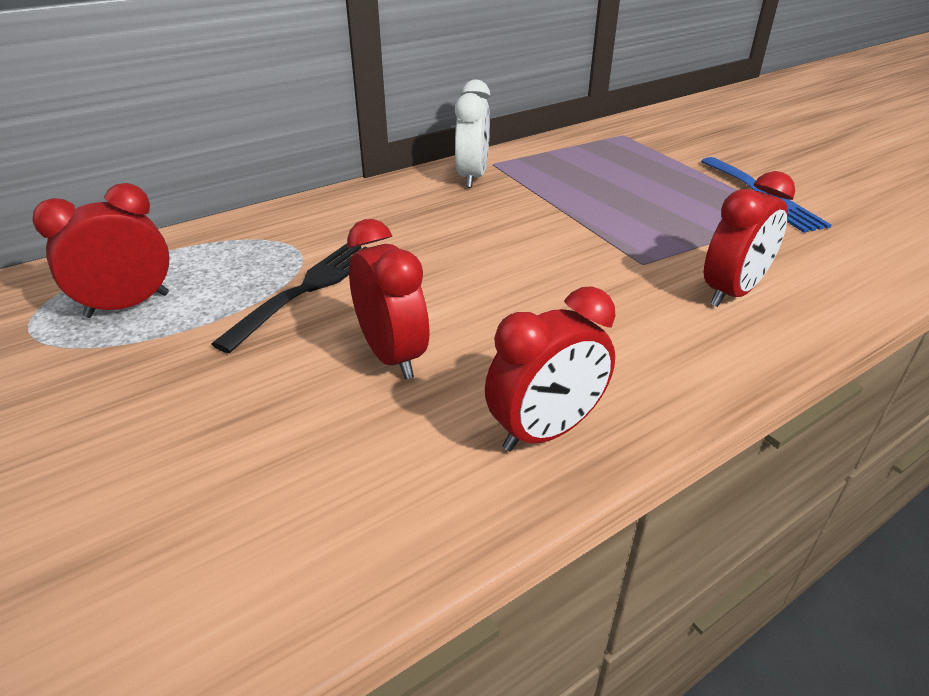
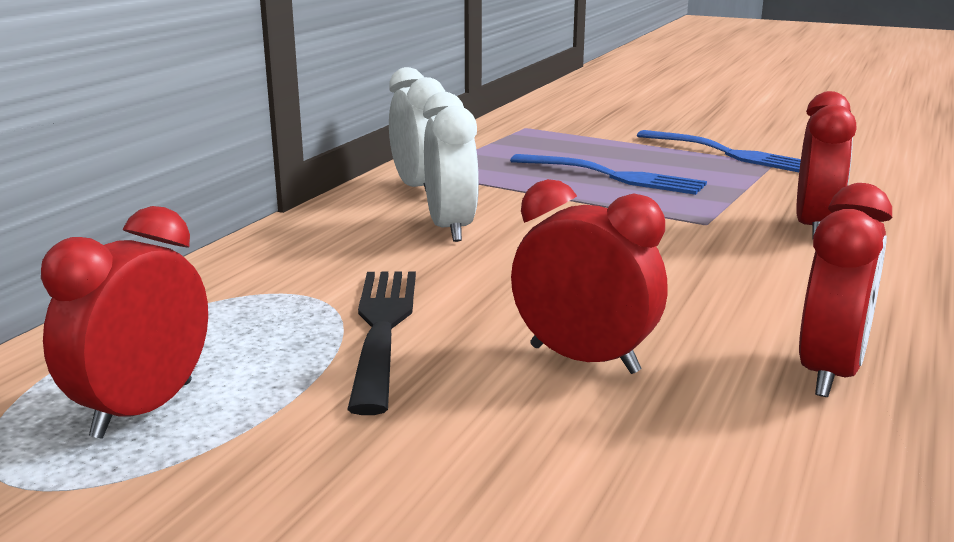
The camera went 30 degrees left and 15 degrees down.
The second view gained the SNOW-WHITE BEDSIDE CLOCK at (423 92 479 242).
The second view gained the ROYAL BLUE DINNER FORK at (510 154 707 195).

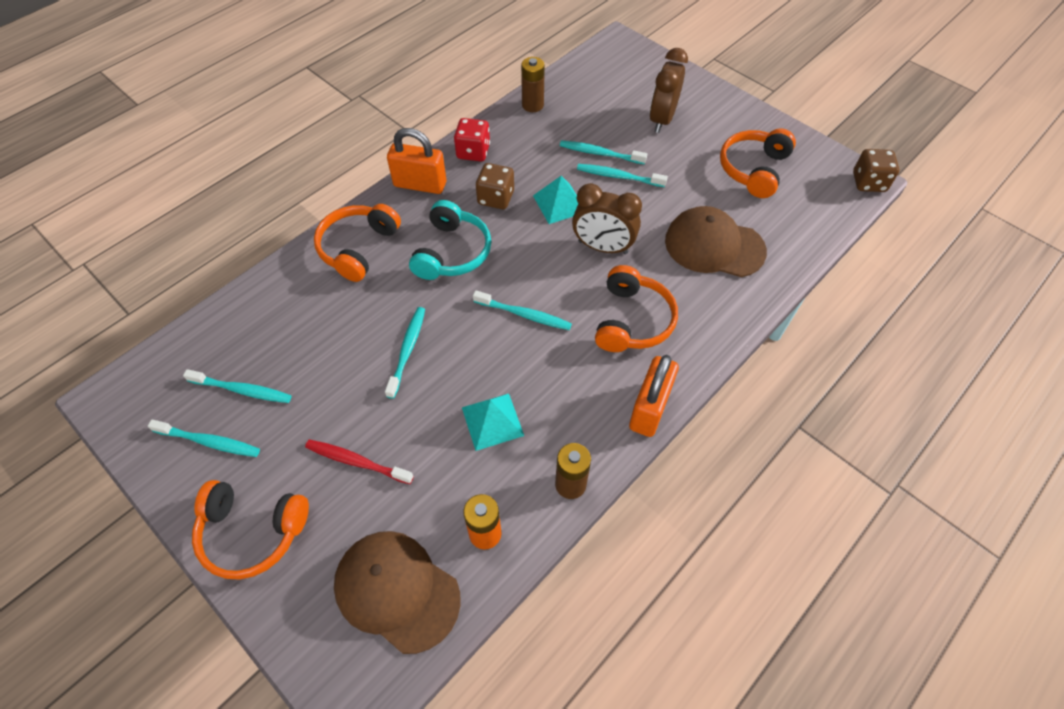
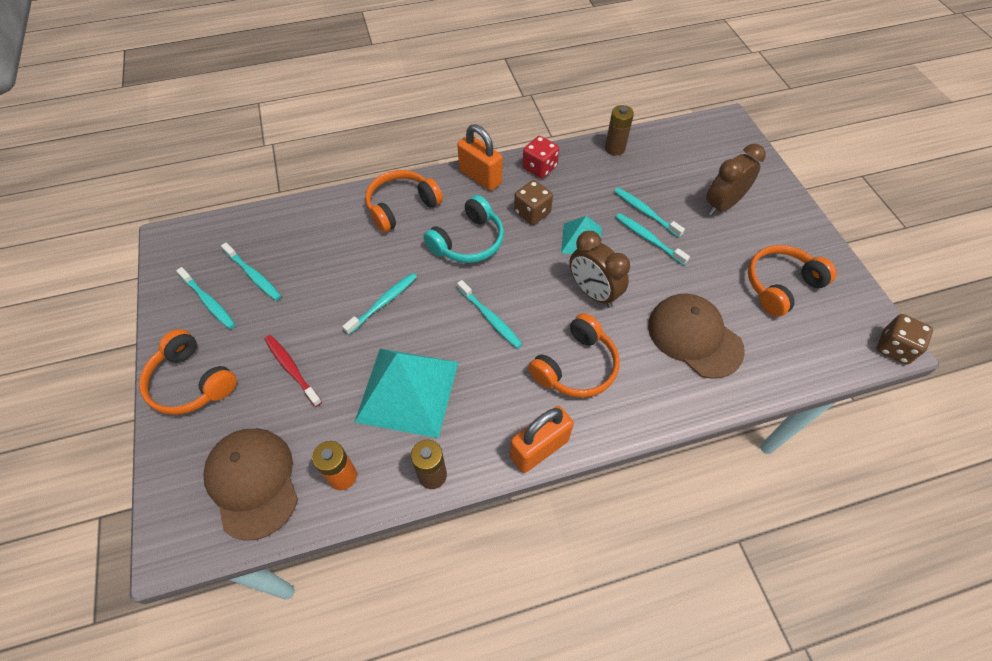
The camera went 30 degrees right and 0 degrees up.
The size of the AQUA PYRAMID SHAPE at (462 394 524 451) changed by a factor of 1.87.

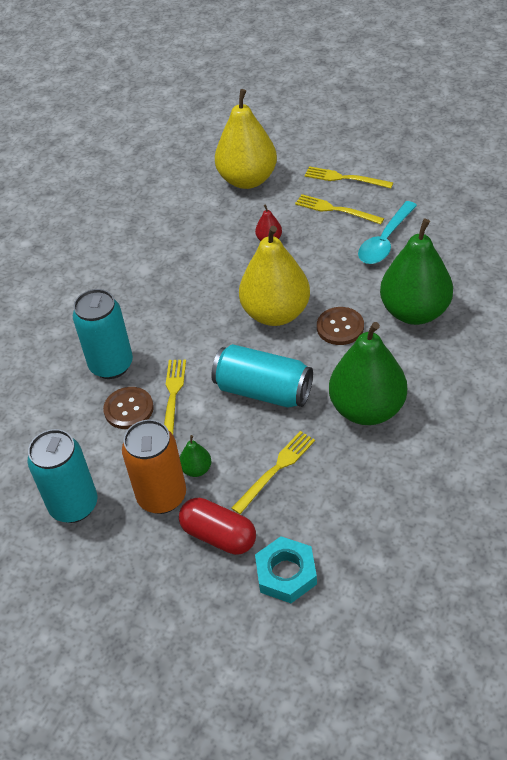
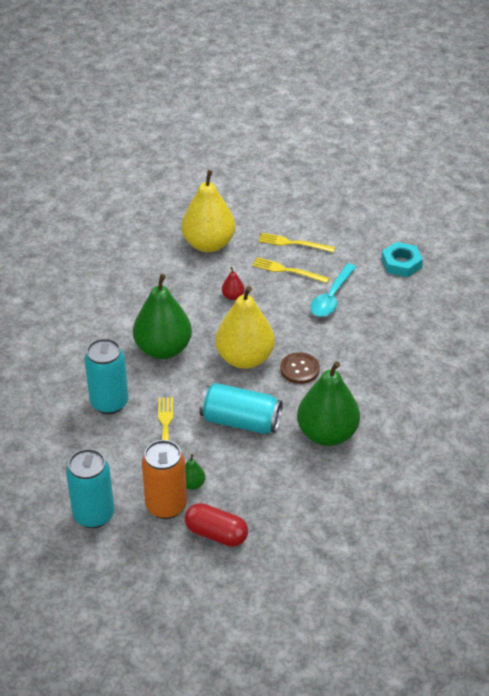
The camera went 10 degrees left and 5 degrees down.
The GREEN TOY PEAR ended up elsewhere, having gone from (380 219 453 325) to (133 274 192 359).
The second view lost the DARK BROWN SEWING BUTTON at (103 387 154 429).
The second view lost the BRIGHT YELLOW DINNER FORK at (232 431 315 514).
The AQUA HEX NUT ended up elsewhere, having gone from (255 536 317 603) to (381 242 423 277).

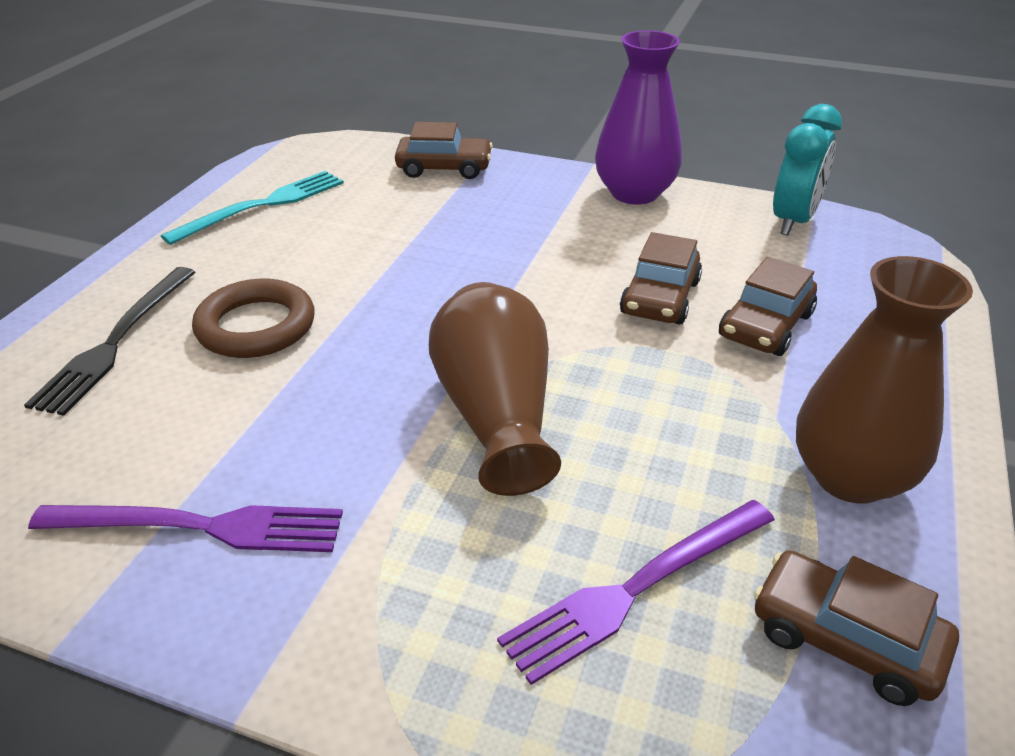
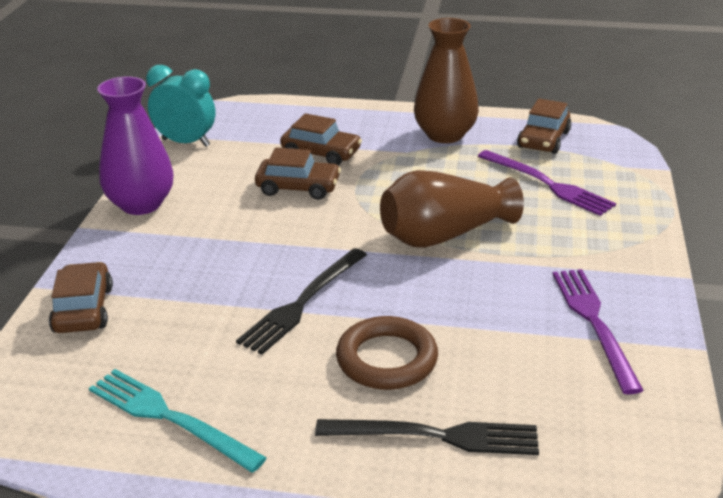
The camera went 100 degrees left and 5 degrees down.
The second view gained the EBONY DINNER FORK at (236 248 367 355).

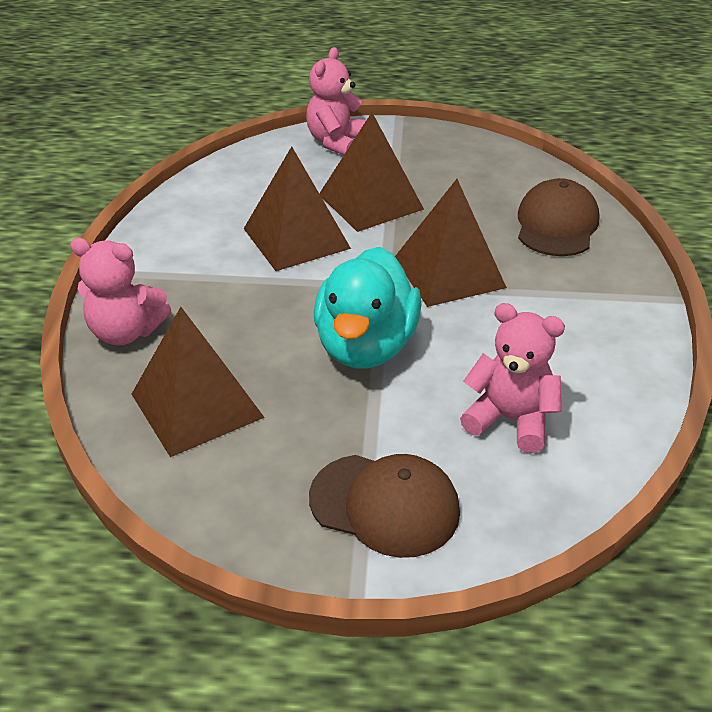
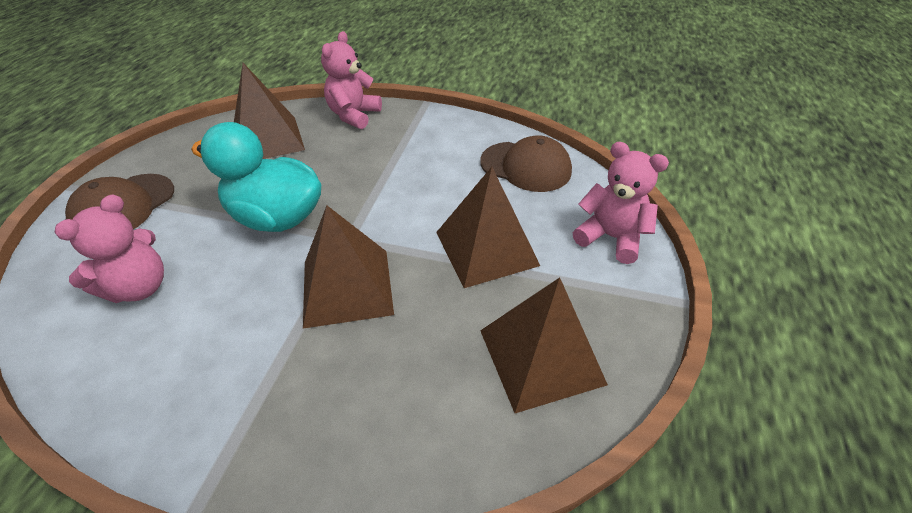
The camera went 100 degrees right and 5 degrees up.
The DARK BROWN PYRAMID SHAPE ended up elsewhere, having gone from (244 146 351 271) to (480 277 608 413).
The DARK BROWN CAP ended up elsewhere, having gone from (518 178 600 256) to (480 135 572 192).

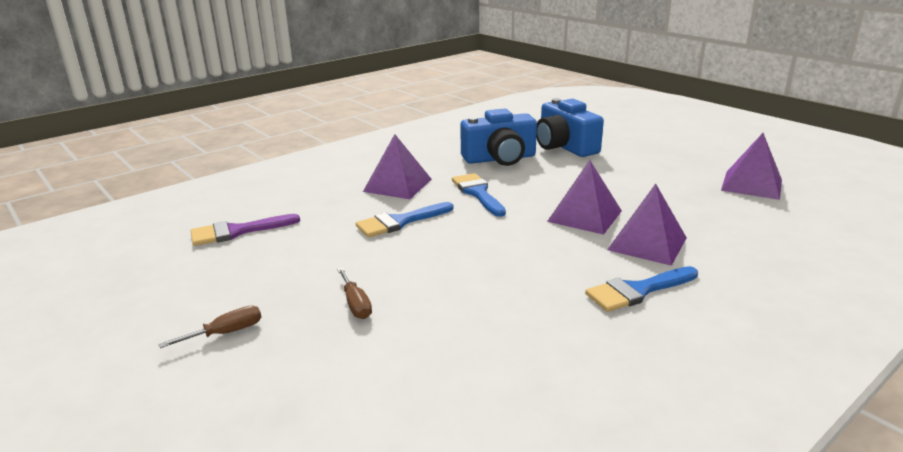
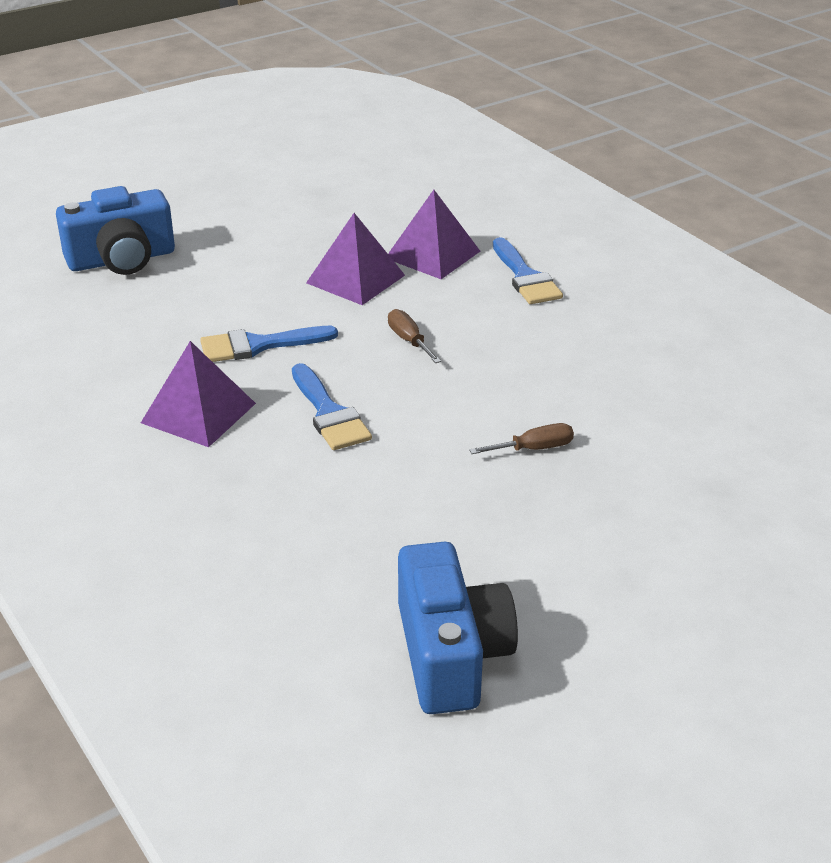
The camera went 85 degrees left and 10 degrees up.
The ROYAL BLUE COMPACT CAMERA ended up elsewhere, having gone from (460 109 537 166) to (398 542 518 714).
The second view lost the PURPLE PYRAMID SHAPE at (721 133 782 200).
The second view lost the PURPLE PAINTBRUSH at (191 214 300 246).
The DARK BROWN SCREWDRIVER ended up elsewhere, having gone from (158 306 261 348) to (388 309 441 363).

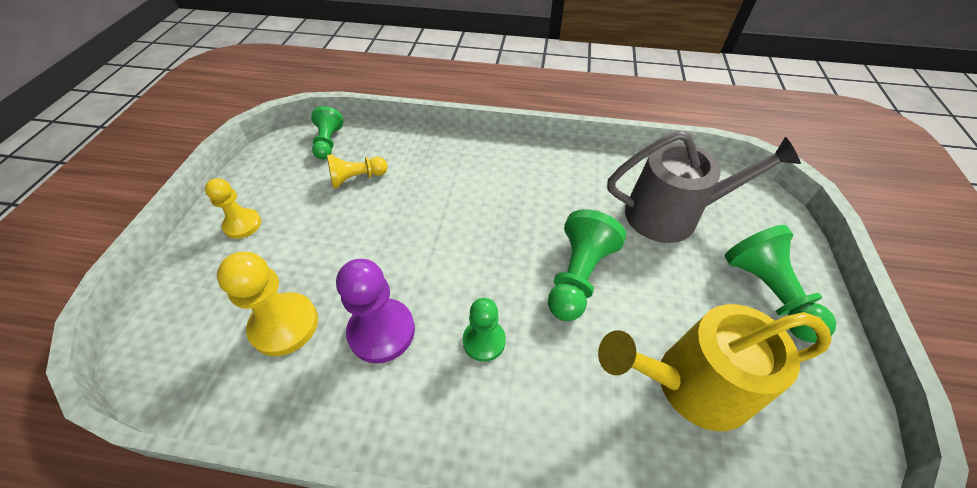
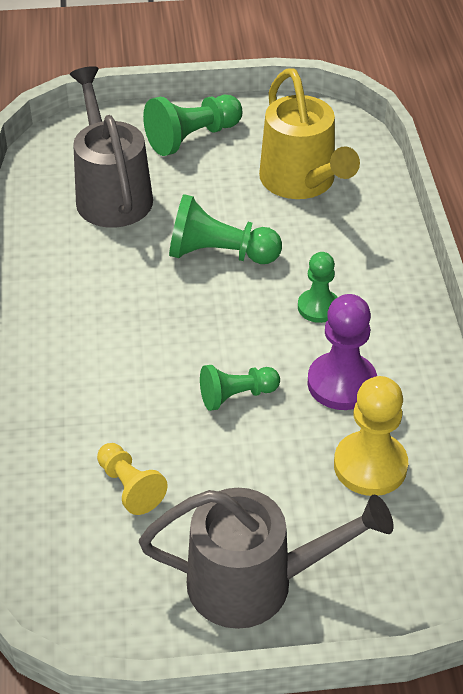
The camera went 105 degrees left and 5 degrees down.
The GREEN CHESS PAWN ended up elsewhere, having gone from (311 106 343 159) to (200 365 280 411).
Where the BRIGHT YELLOW CHESS PAWN stood at (205 178 261 239), the ASH-GREY SPRINKLING CAN came to stand at (139 488 393 629).

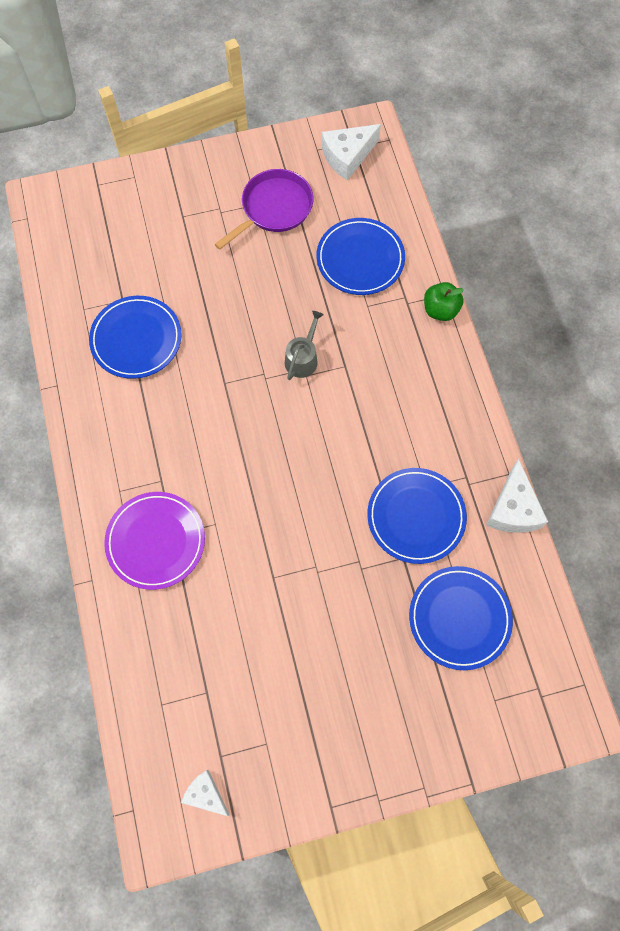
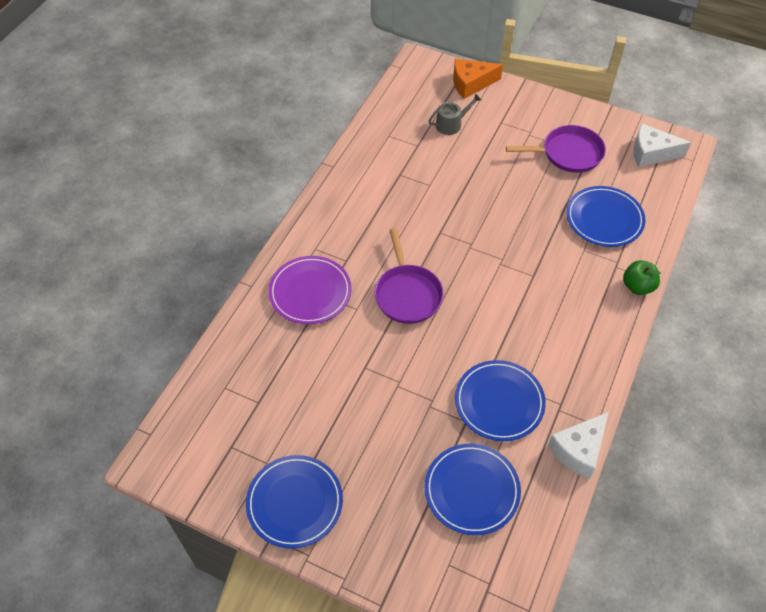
The camera went 40 degrees right and 15 degrees down.
The ROYAL BLUE DINNER PLATE ended up elsewhere, having gone from (89 296 182 379) to (246 455 343 549).
The ASH-GREY SPRINKLING CAN ended up elsewhere, having gone from (285 311 323 380) to (429 93 481 135).
The second view lost the SNOW-WHITE CHEESE WEDGE at (181 770 229 816).
The second view gained the ORANGE CHEESE WEDGE at (453 59 503 99).
The second view gained the PURPLE SKILLET at (374 228 443 324).

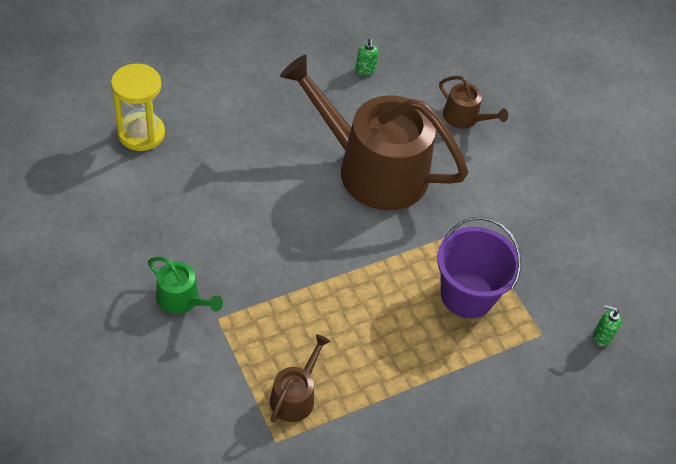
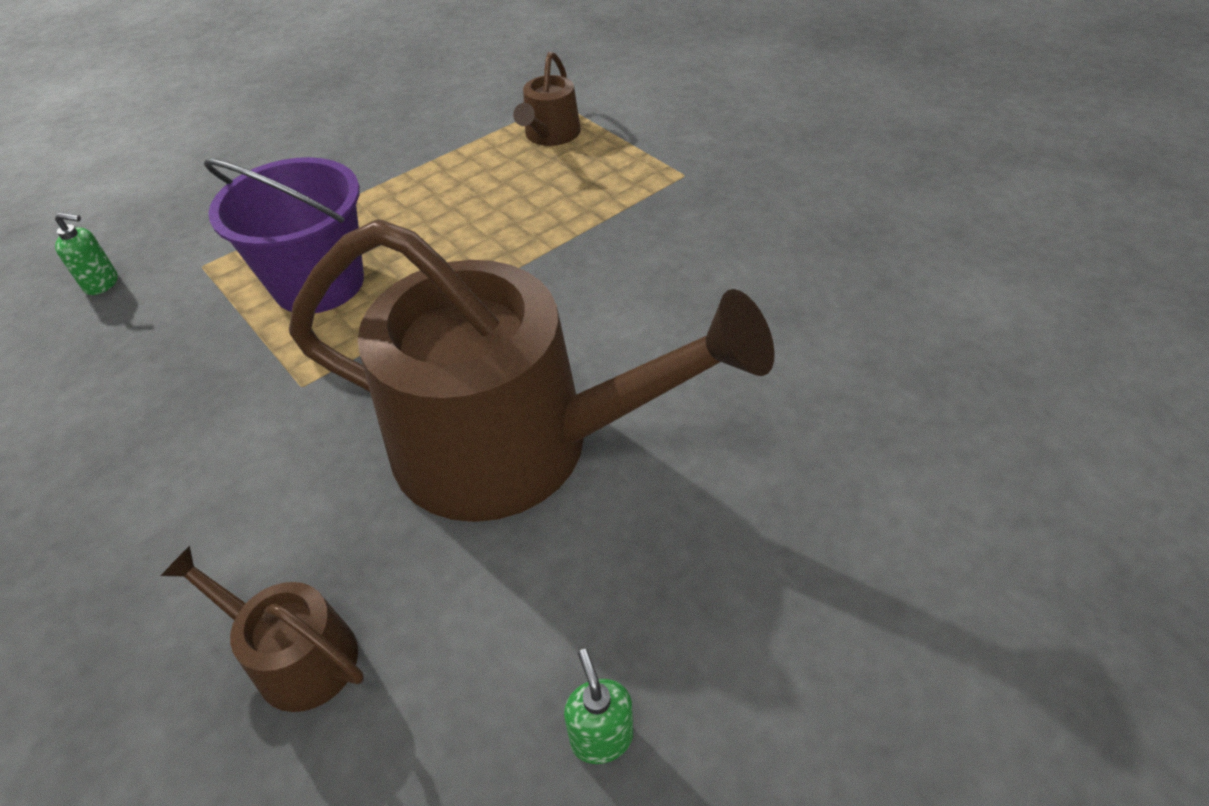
The camera went 175 degrees right and 5 degrees down.
The second view lost the BRIGHT YELLOW SAND TIMER at (111 64 165 151).
The second view lost the GREEN SPRINKLING CAN at (148 257 223 314).

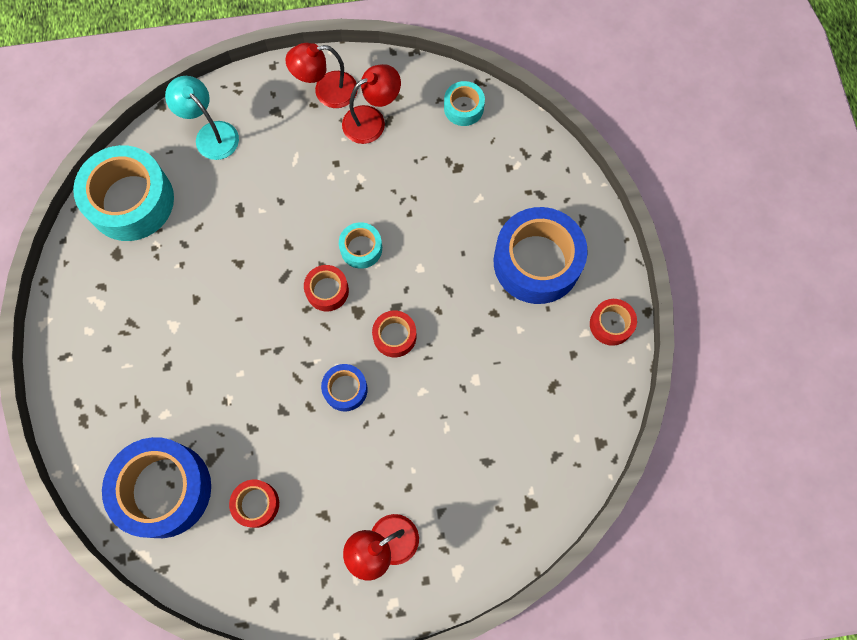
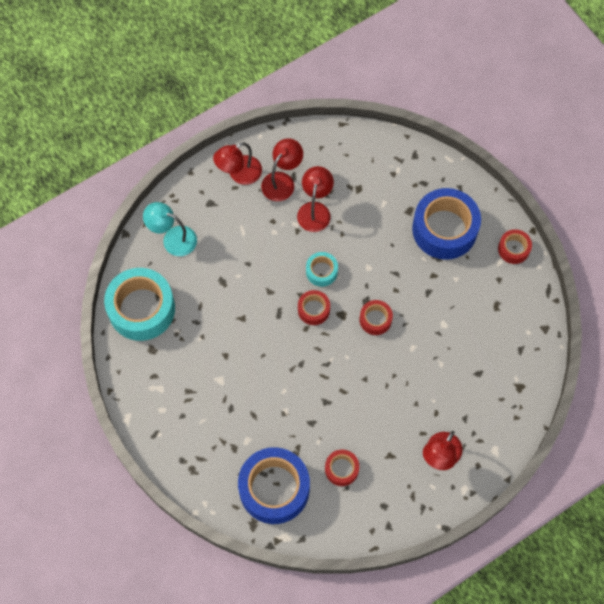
The camera went 25 degrees left and 5 degrees down.
The second view lost the AQUA ROLL OF TAPE at (444 81 485 126).
The second view lost the ROYAL BLUE ROLL OF TAPE at (321 364 368 411).
The second view gained the CRIMSON LAMP at (297 166 334 232).

